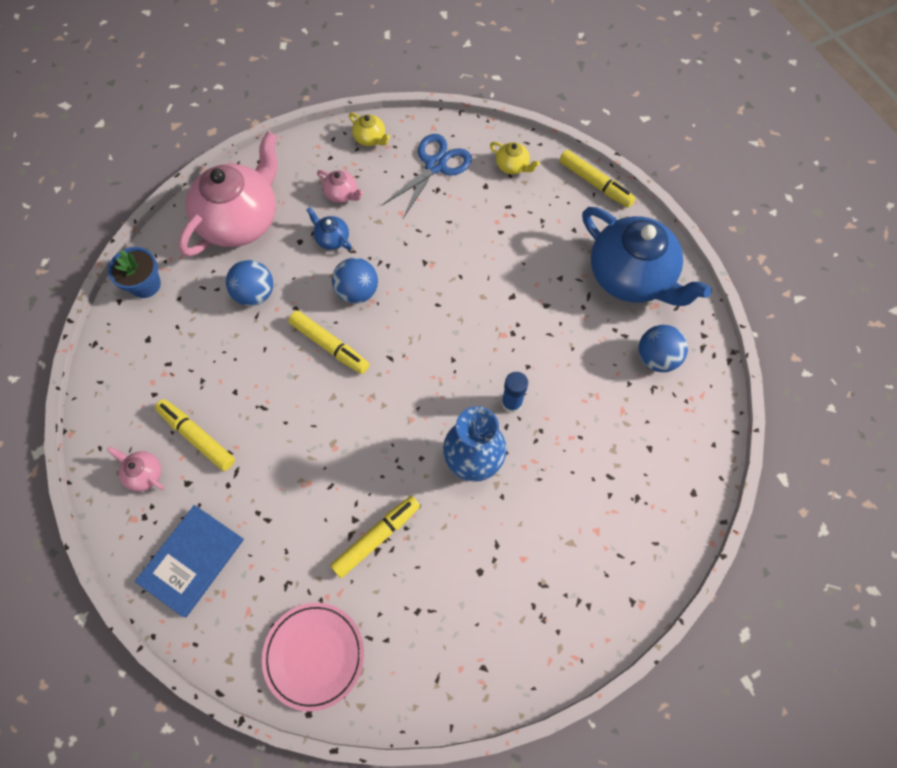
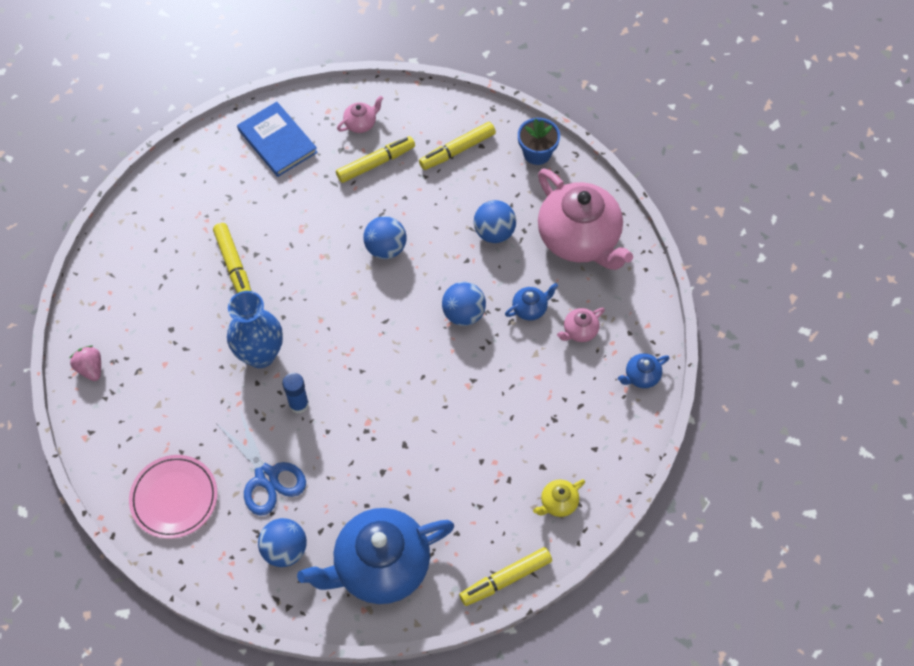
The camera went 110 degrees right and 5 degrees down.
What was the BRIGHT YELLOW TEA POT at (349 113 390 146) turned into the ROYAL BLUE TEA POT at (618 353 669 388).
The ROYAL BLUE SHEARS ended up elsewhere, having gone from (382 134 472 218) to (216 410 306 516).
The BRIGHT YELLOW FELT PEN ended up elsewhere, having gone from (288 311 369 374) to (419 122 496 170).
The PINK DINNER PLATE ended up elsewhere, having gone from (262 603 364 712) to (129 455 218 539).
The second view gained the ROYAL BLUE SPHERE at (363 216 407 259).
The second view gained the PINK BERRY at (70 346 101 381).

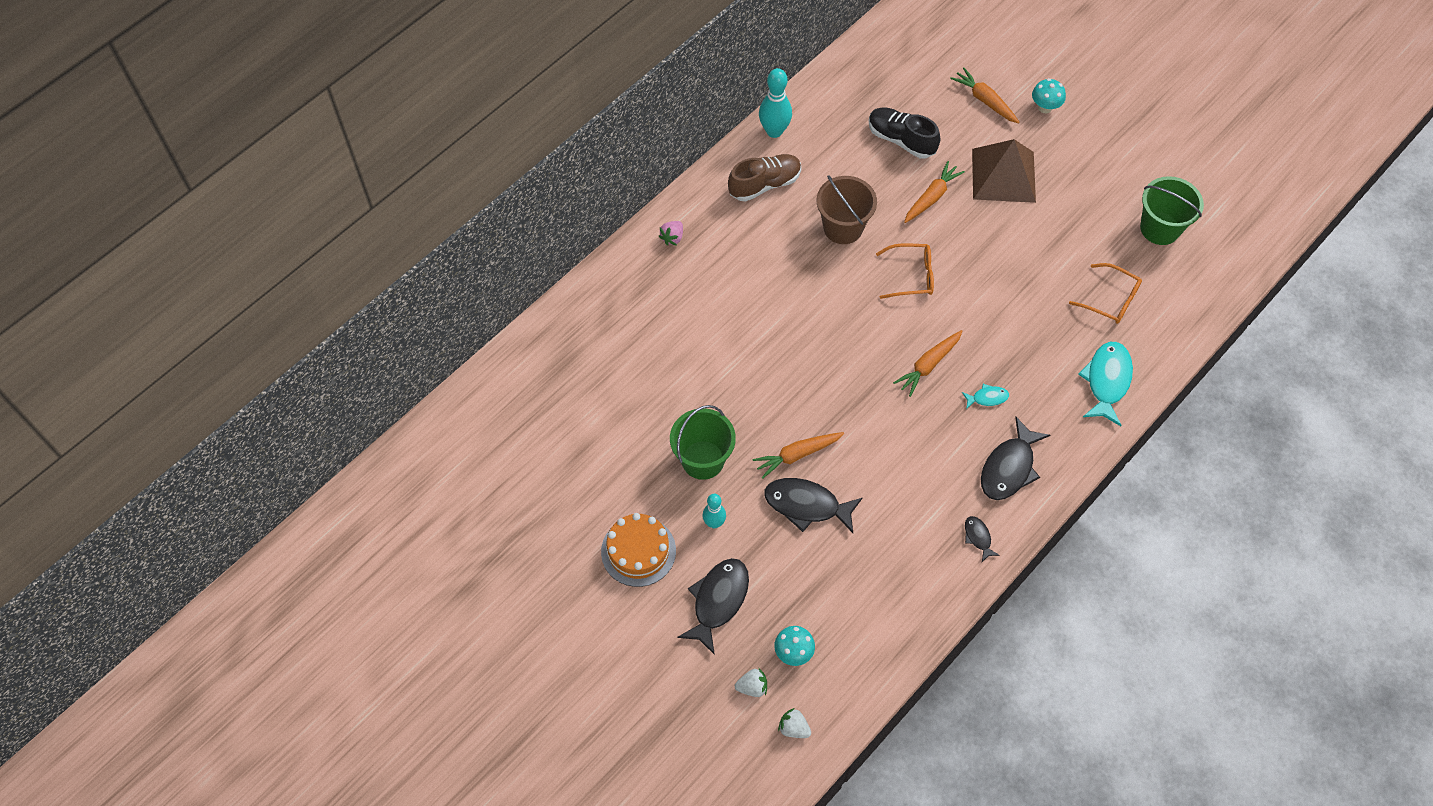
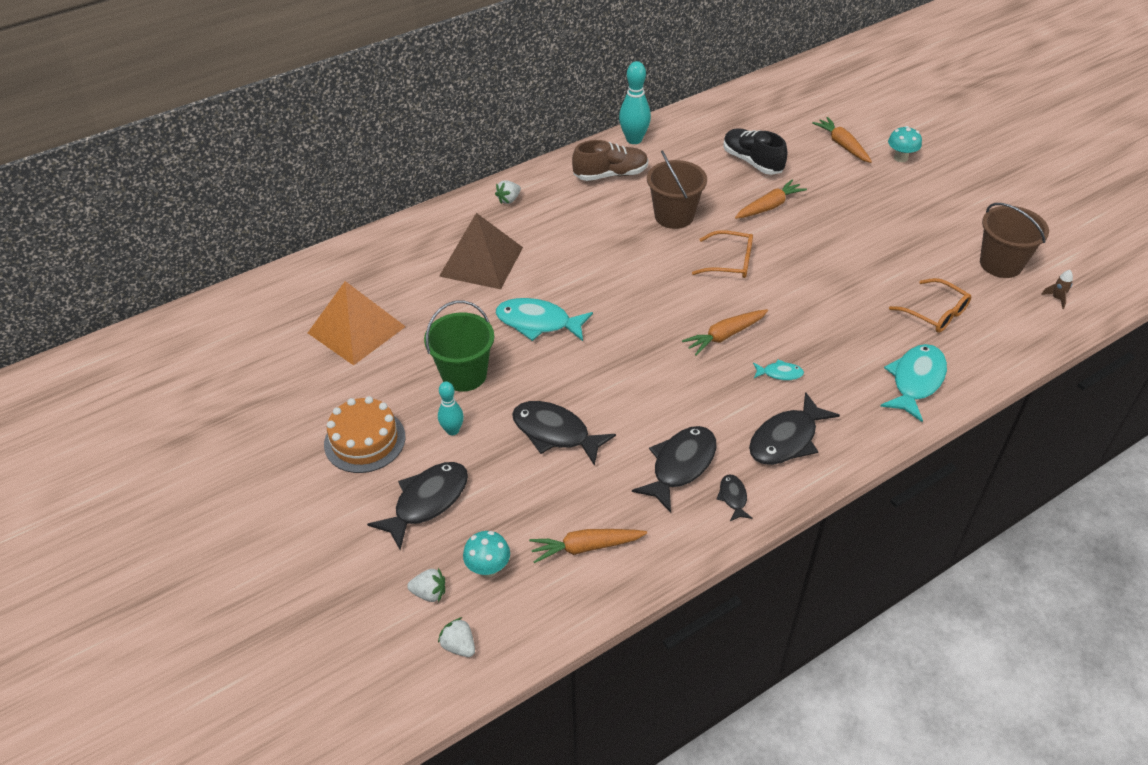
The camera went 15 degrees right and 15 degrees down.
The DARK BROWN PYRAMID SHAPE ended up elsewhere, having gone from (972 139 1036 203) to (439 213 523 289).
What was the GREEN SAND BUCKET at (1140 176 1204 245) turned into the DARK BROWN SAND BUCKET at (980 203 1049 278).
What was the PINK BERRY at (658 221 683 246) turned into the SNOW-WHITE BERRY at (495 181 521 204).
The ORANGE ROOT VEGETABLE ended up elsewhere, having gone from (752 432 844 479) to (529 529 647 563).
The second view gained the DARK BROWN SPACESHIP at (1041 270 1073 309).
The second view gained the ORANGE PYRAMID SHAPE at (308 281 406 365).
The second view gained the AQUA FISH at (496 298 593 341).
The second view gained the EBONY FISH at (632 426 716 513).

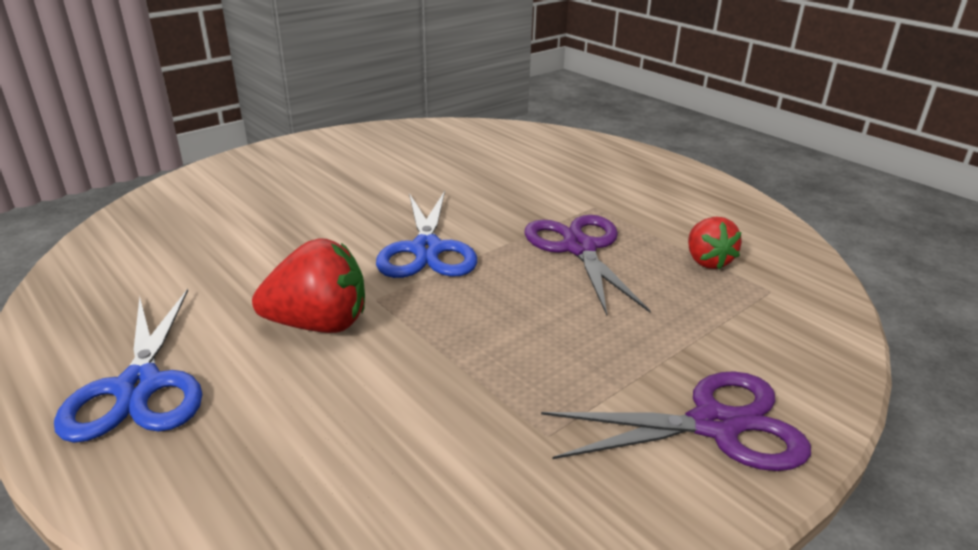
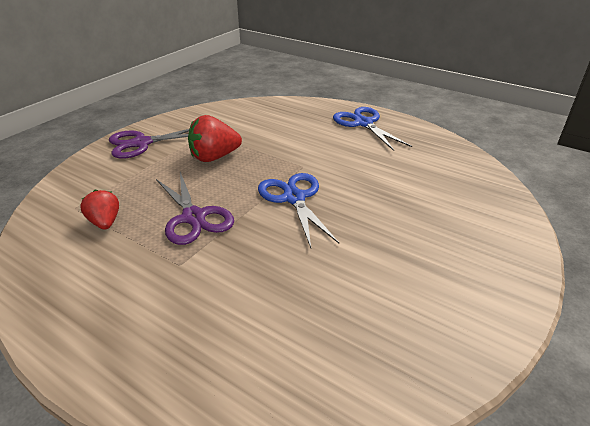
The camera went 165 degrees right and 5 degrees up.
The CRIMSON BERRY ended up elsewhere, having gone from (252 238 365 333) to (188 115 242 162).

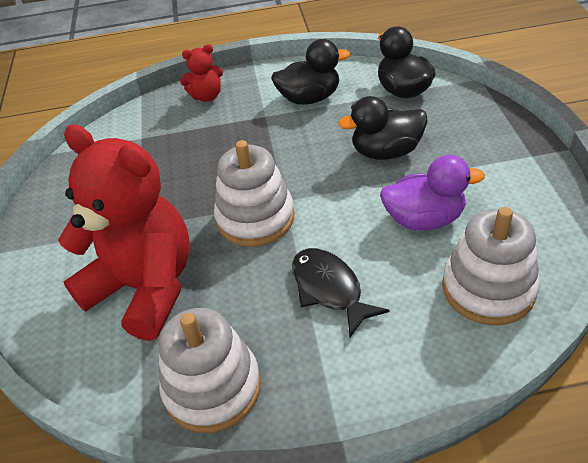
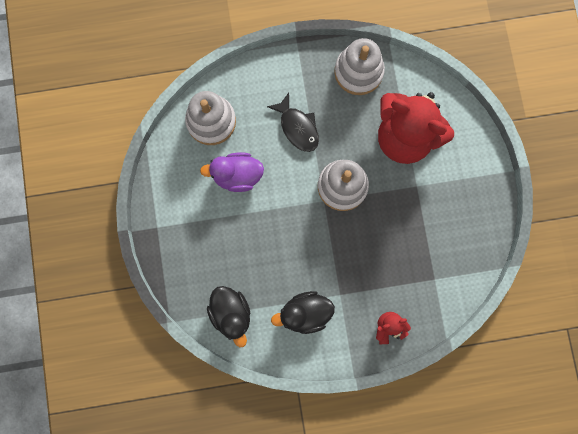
The camera went 175 degrees right and 35 degrees up.
The second view lost the EBONY DUCK at (338 96 428 160).

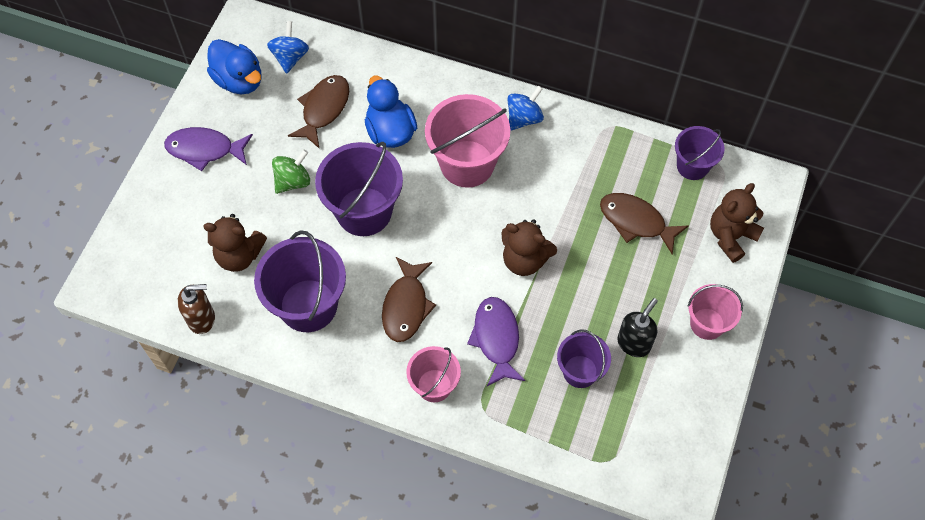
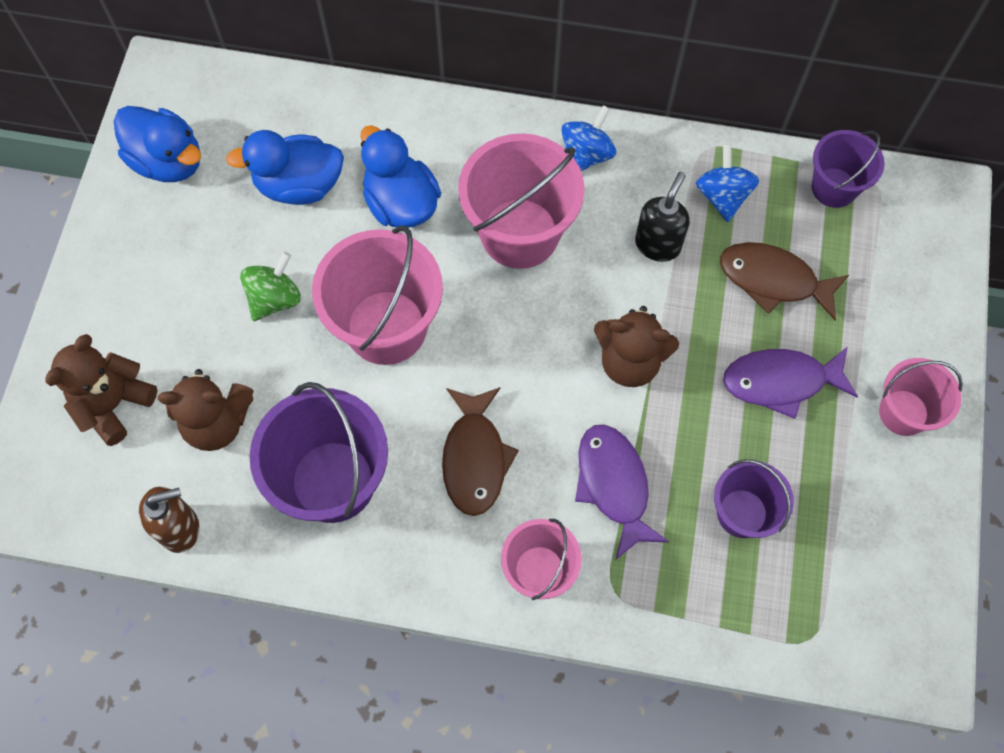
The camera went 10 degrees left and 5 degrees up.
The ROYAL BLUE TOY TOP ended up elsewhere, having gone from (267 21 309 74) to (696 144 759 222).
Where the DARK BROWN FISH stood at (288 75 349 148), the ROYAL BLUE DUCK came to stand at (226 130 344 205).
The PURPLE FISH ended up elsewhere, having gone from (164 127 253 171) to (723 346 858 419).
What was the PURPLE SAND BUCKET at (315 142 403 236) turned into the PINK SAND BUCKET at (312 226 443 365).
The DARK BROWN STUFFED BEAR ended up elsewhere, having gone from (710 183 764 263) to (45 334 157 446).
The EBONY SOAP PUMP ended up elsewhere, having gone from (617 298 658 357) to (635 172 690 262).

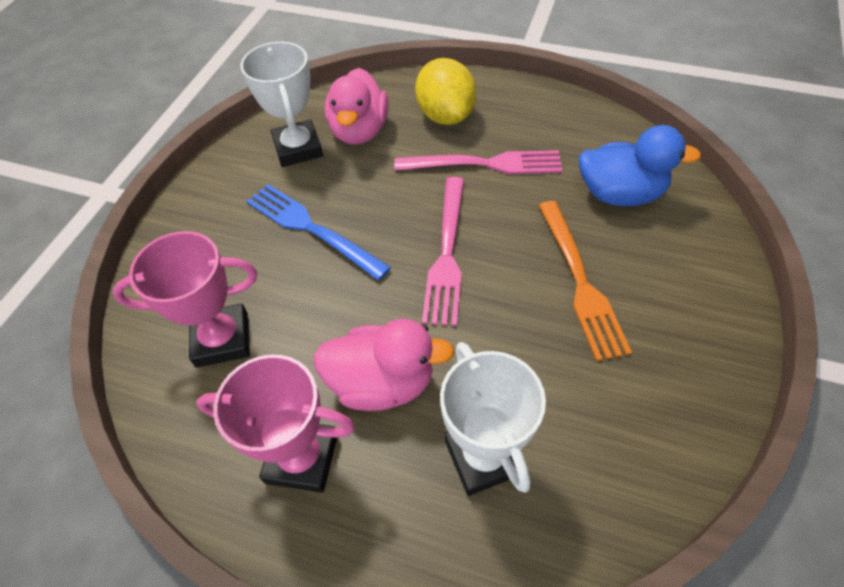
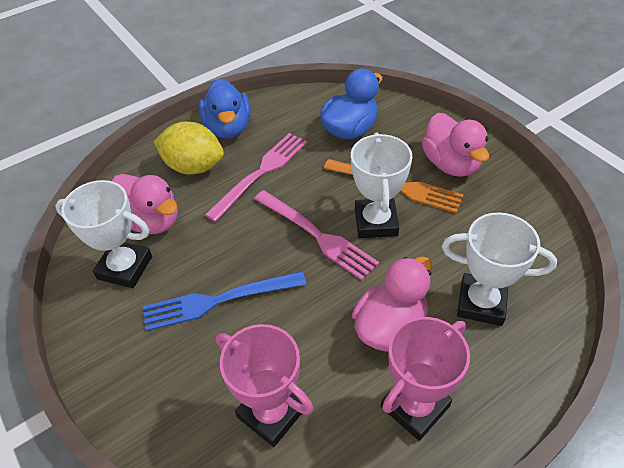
The camera went 55 degrees left and 5 degrees down.
The PINK PRIZE CUP at (113 231 257 368) ended up facing another way, 75 degrees counterclockwise from before.
The second view gained the ROYAL BLUE DUCK at (199 78 251 138).
The second view gained the PINK DUCK at (422 113 489 177).
The second view gained the SNOW-WHITE PRIZE CUP at (351 132 412 238).

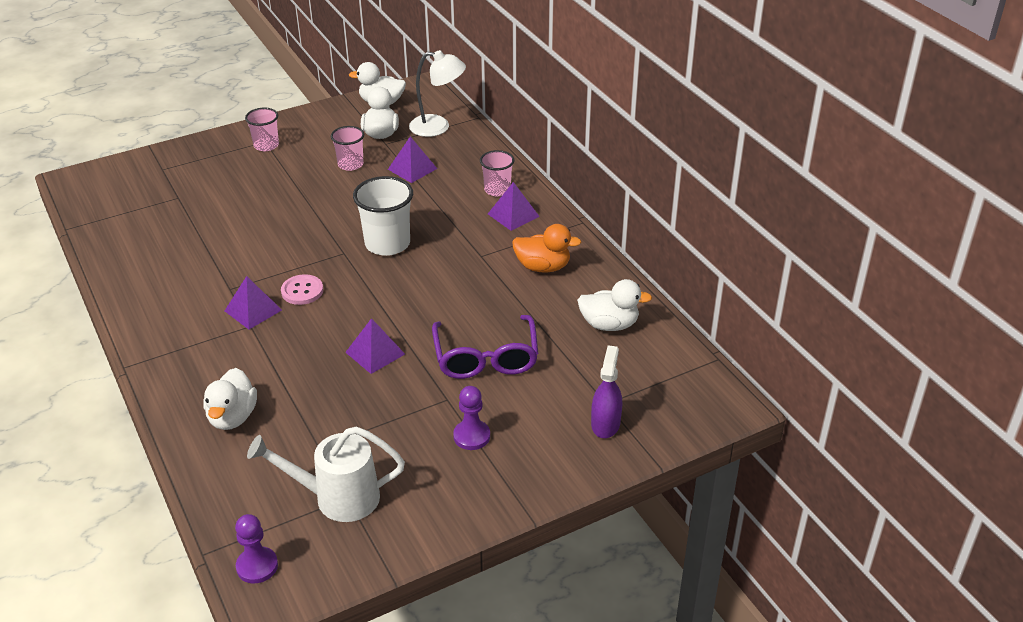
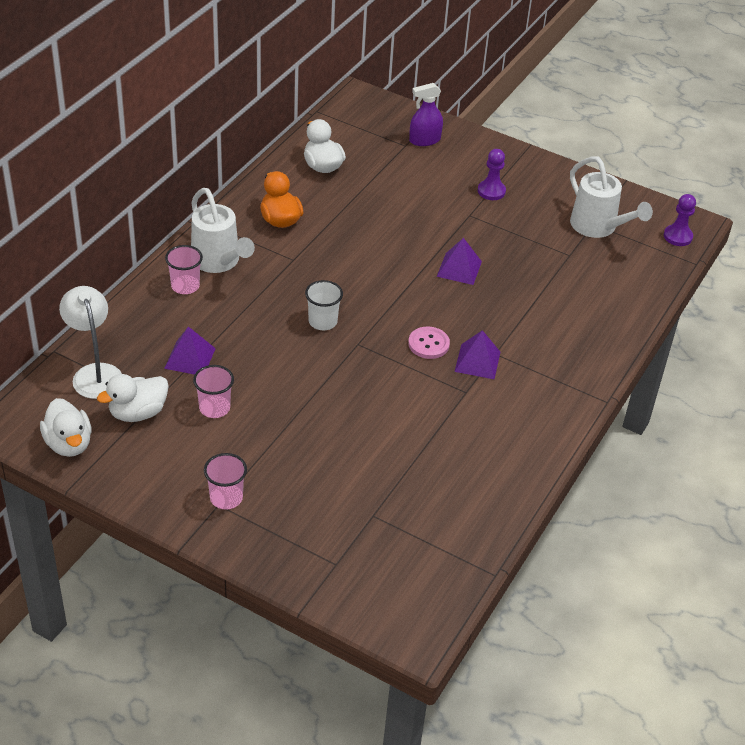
The camera went 125 degrees left and 5 degrees up.
The size of the SNOW-WHITE BEAKER at (353 176 413 256) changed by a factor of 0.62.
Where the PURPLE PYRAMID SHAPE stood at (488 182 540 231), the SNOW-WHITE SPRINKLING CAN came to stand at (191 188 255 273).
The second view lost the PURPLE GLASSES at (432 315 538 379).
The second view lost the SNOW-WHITE DUCK at (203 368 257 430).

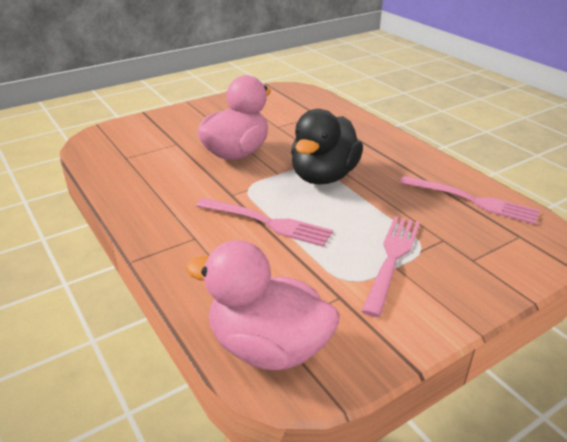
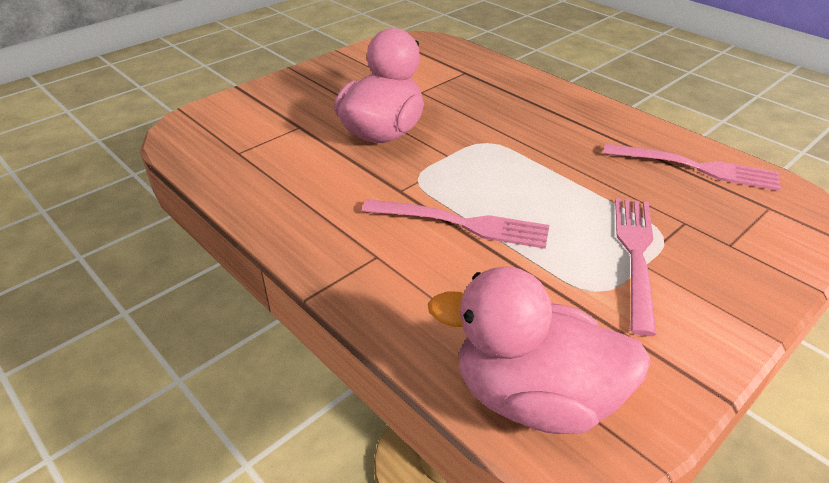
The camera went 10 degrees left and 5 degrees up.
The second view lost the EBONY DUCK at (291 109 363 184).

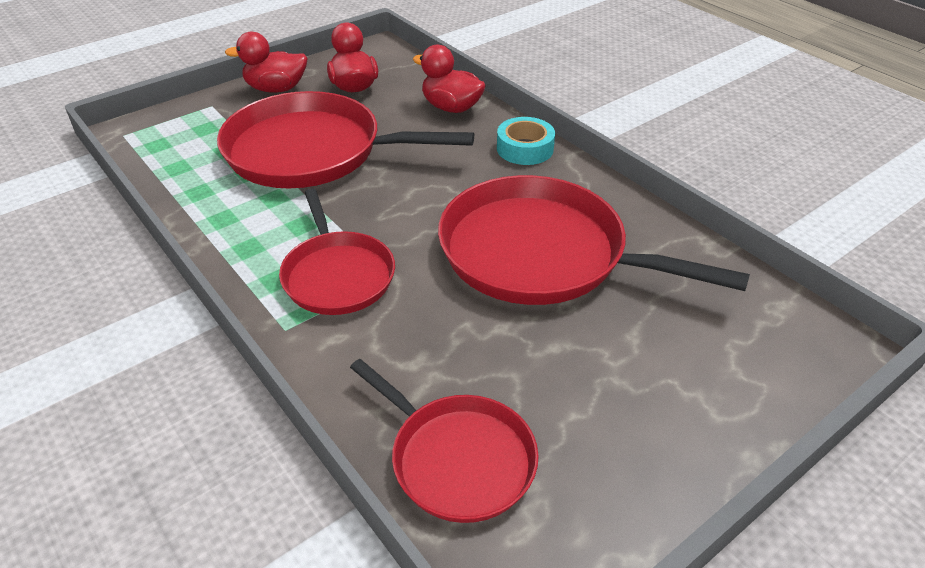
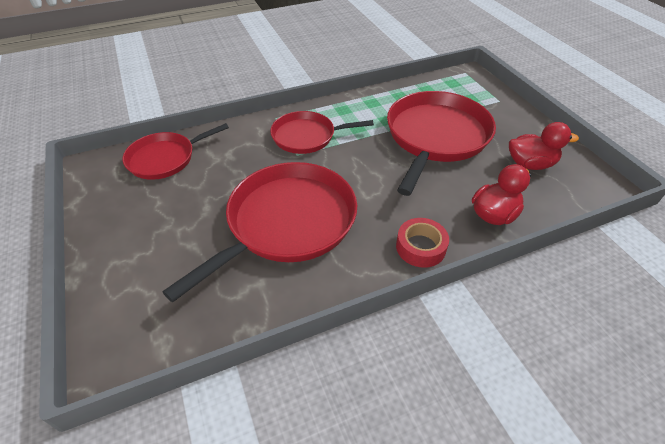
The camera went 105 degrees right and 5 degrees up.
The second view lost the CRIMSON DUCK at (225 32 308 93).
What was the AQUA ROLL OF TAPE at (497 117 555 165) turned into the CRIMSON ROLL OF TAPE at (396 218 449 268).

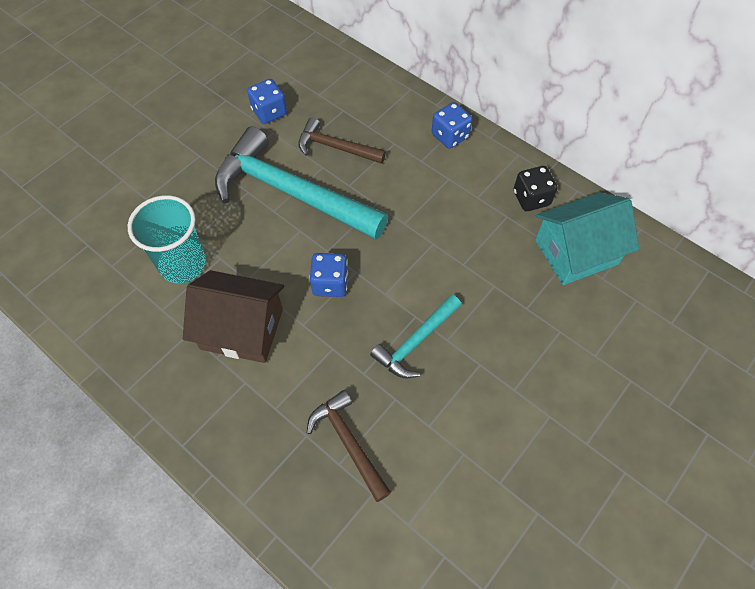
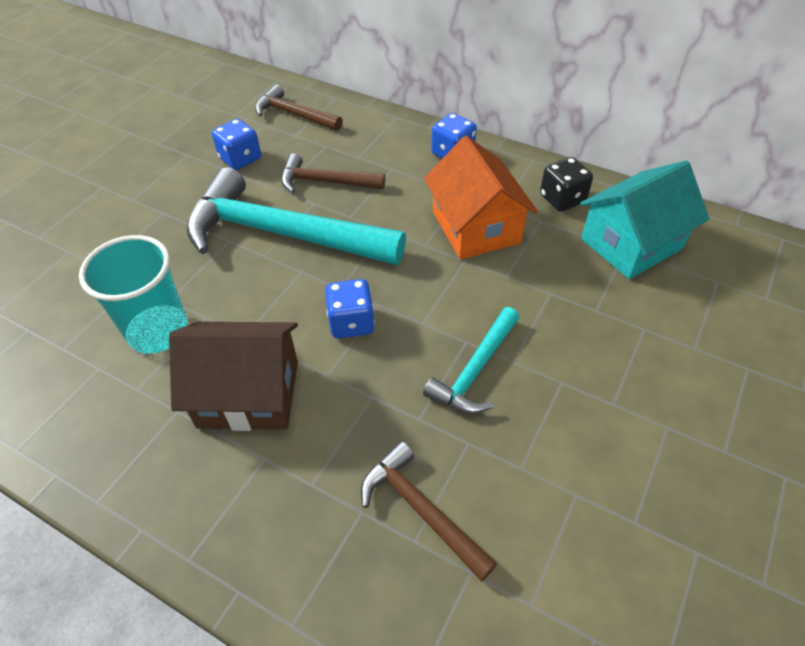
The camera went 10 degrees left and 10 degrees down.
The second view gained the DARK BROWN CLAW HAMMER at (255 85 343 131).
The second view gained the ORANGE HOUSE at (424 136 538 260).

